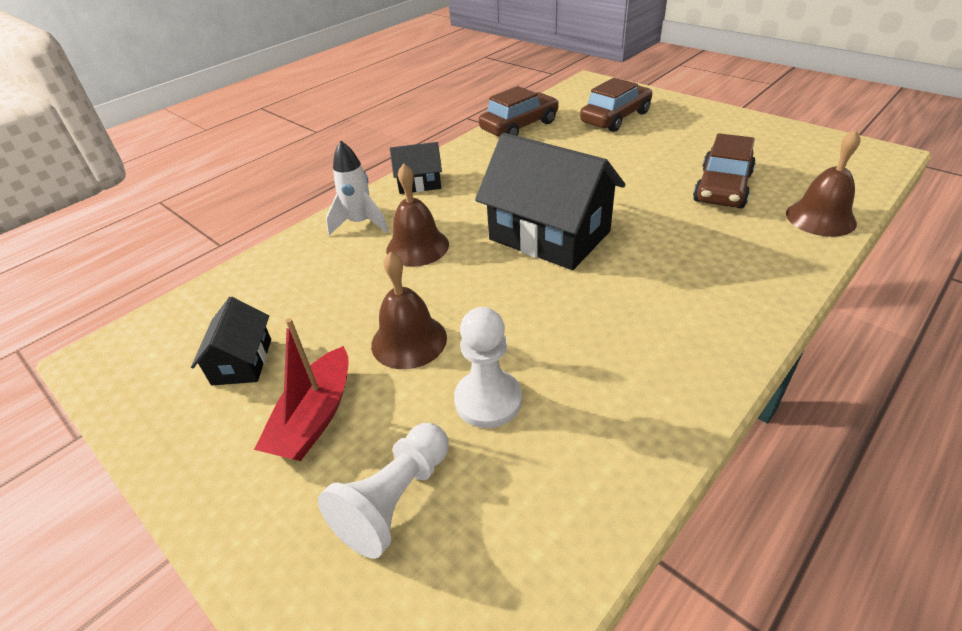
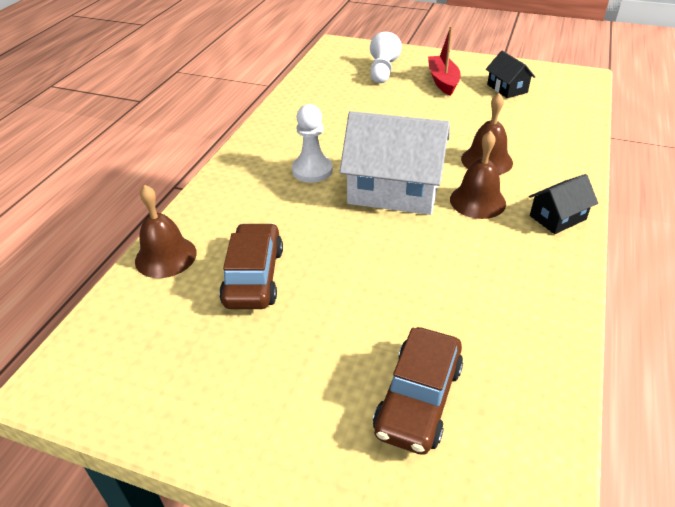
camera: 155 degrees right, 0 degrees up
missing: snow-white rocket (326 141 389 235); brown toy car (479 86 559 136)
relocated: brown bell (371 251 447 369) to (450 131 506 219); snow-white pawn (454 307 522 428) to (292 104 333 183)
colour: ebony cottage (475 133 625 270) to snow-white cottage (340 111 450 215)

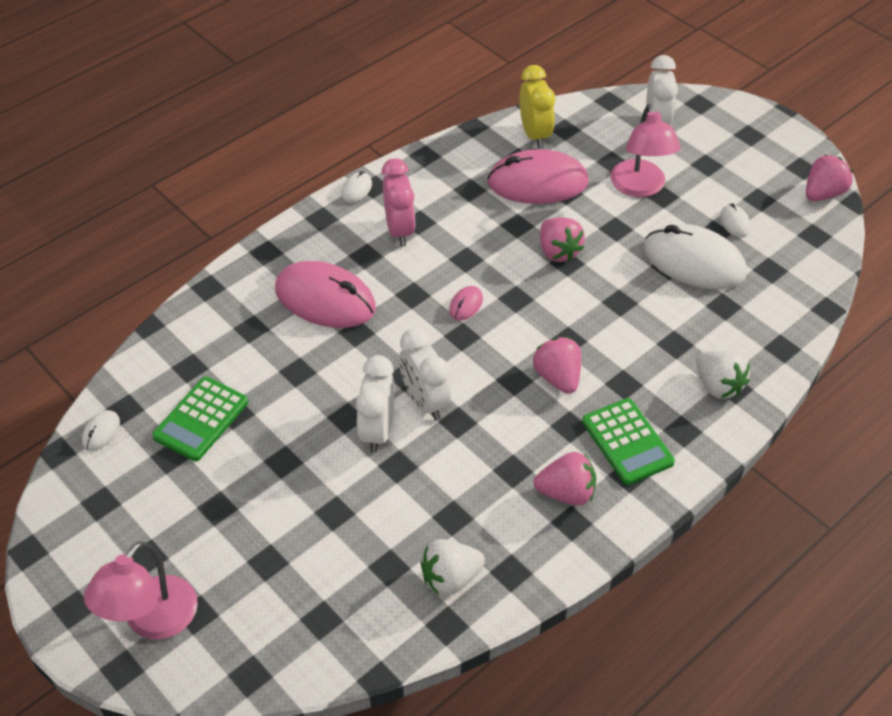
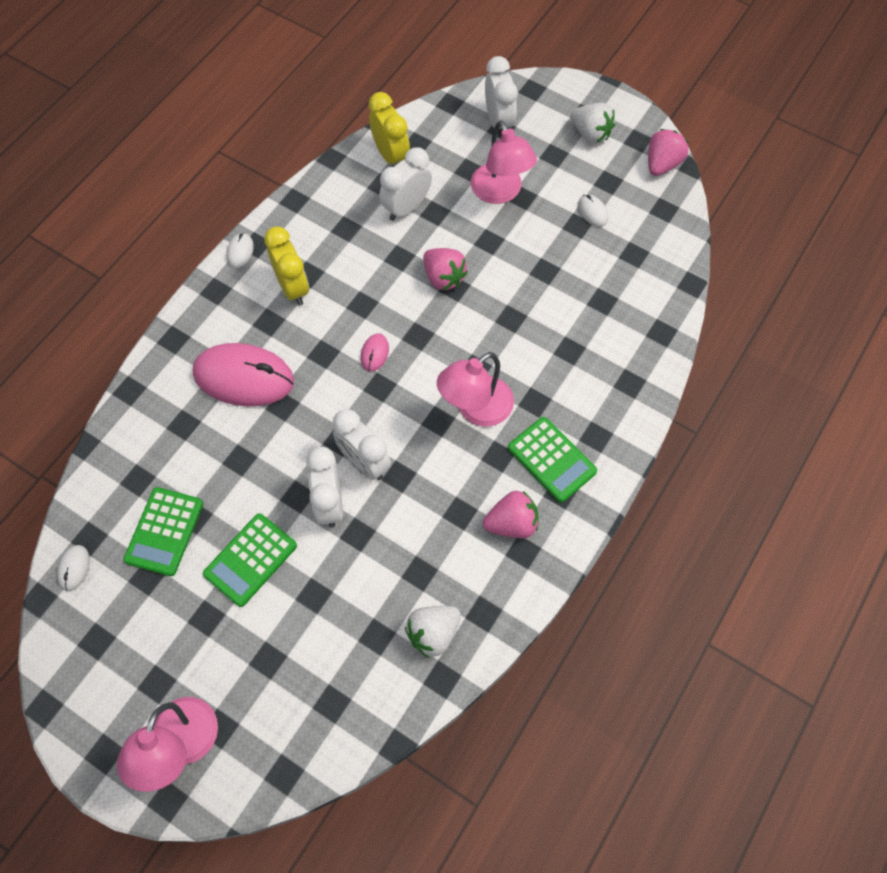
camera: 15 degrees left, 15 degrees up
missing: snow-white PC mouse (643 224 747 289)
appeared: leaf-green adding machine (203 513 297 607)
relocated: snow-white toy strawberry (696 350 750 399) to (571 103 615 144)
exchanged: pink PC mouse (487 149 589 204) to snow-white alarm clock (379 147 432 221); pink toy strawberry (533 337 581 394) to pink desk lamp (437 352 514 427)
colour: pink alarm clock (382 158 415 247) to golden alarm clock (264 226 309 305)

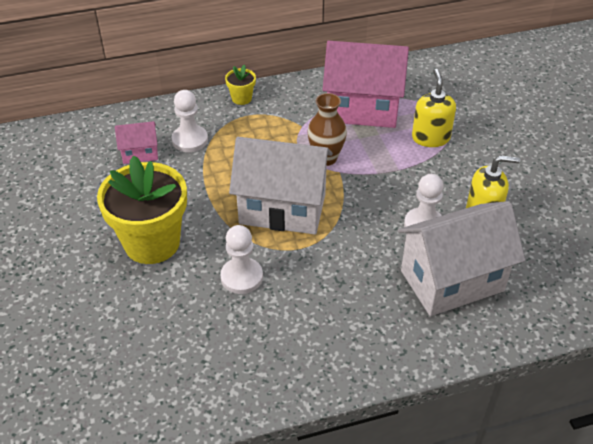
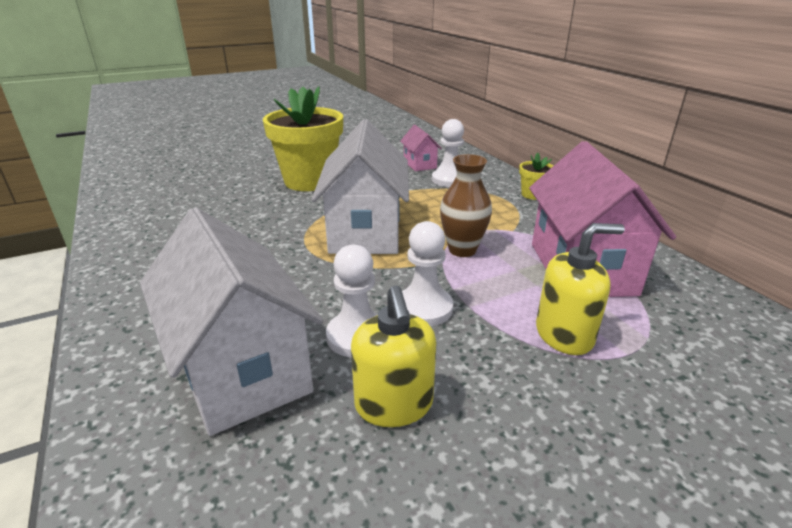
camera: 80 degrees right, 15 degrees down
relocated: snow-white pawn (220 225 263 294) to (402 221 453 326)

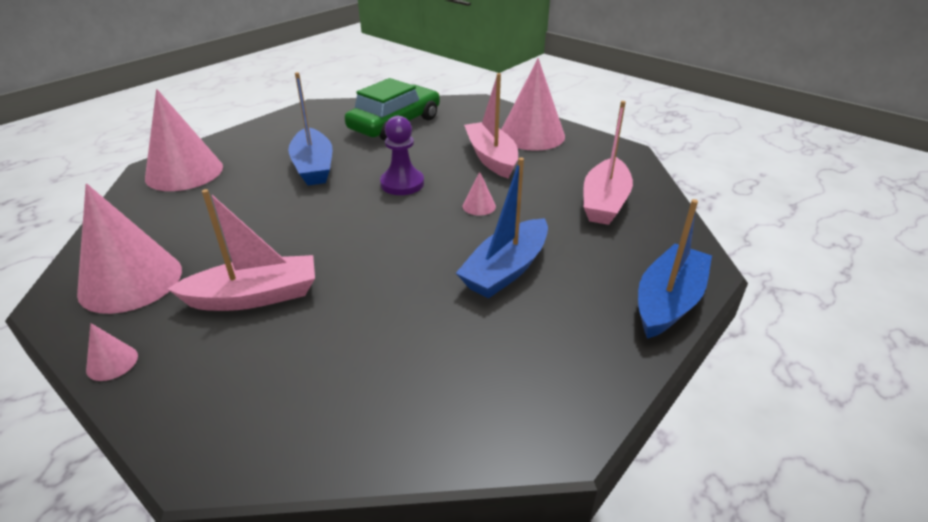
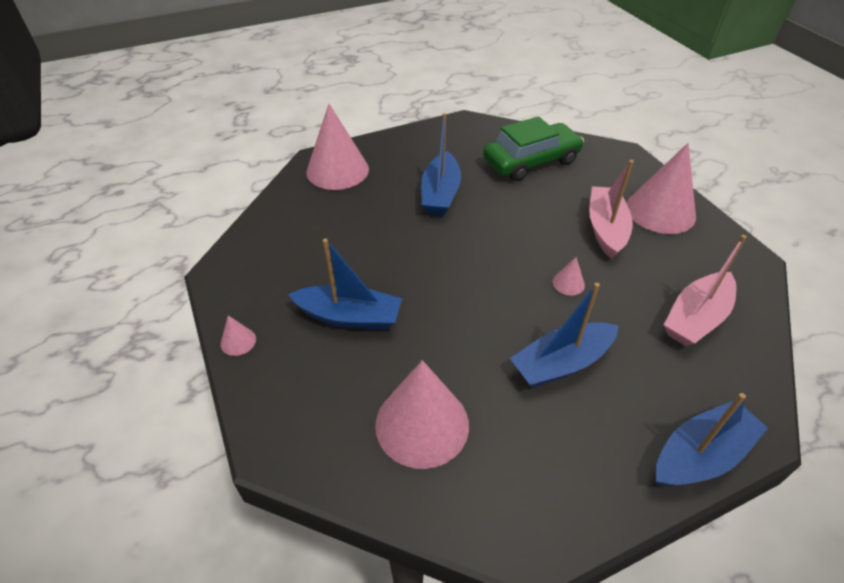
camera: 25 degrees right, 10 degrees up
missing: purple pawn (380 116 424 195)
relocated: pink cone shape (77 184 182 314) to (375 360 469 469)
colour: pink sailboat (167 189 315 311) to cobalt sailboat (288 239 402 330)

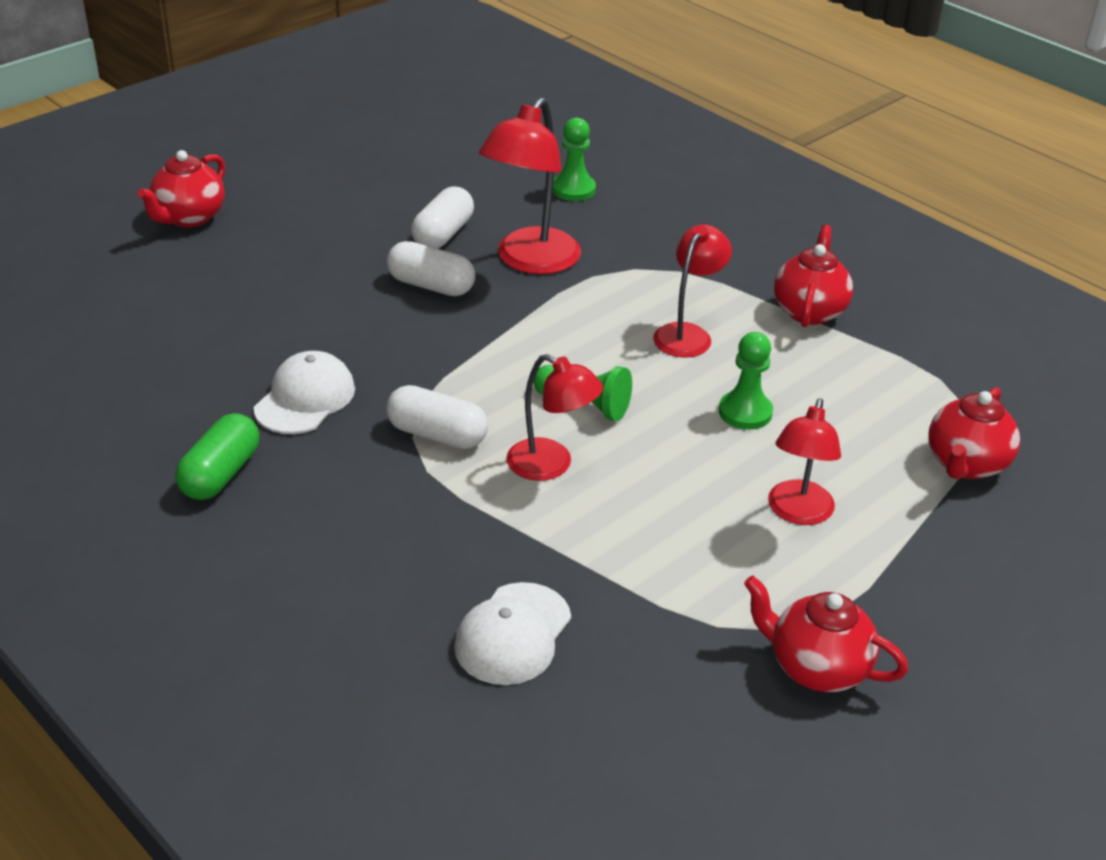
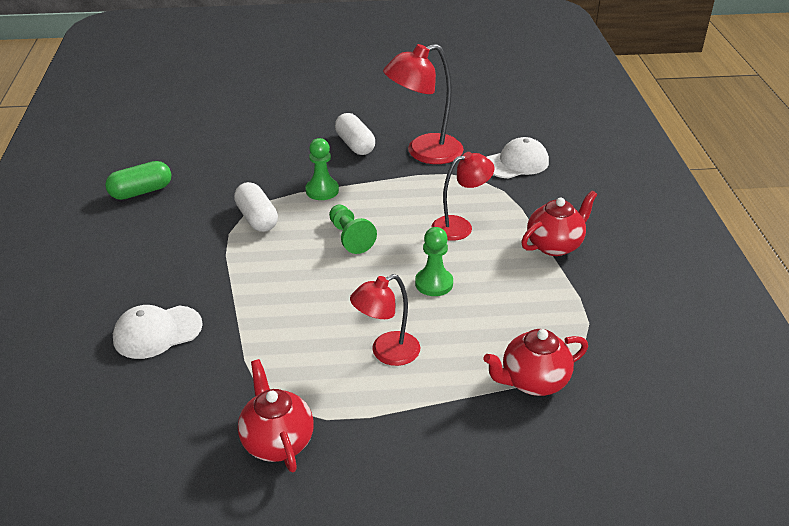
camera: 40 degrees right, 0 degrees up
missing: red china teapot (137 150 225 227); snow-white capsule (411 187 474 249); red desk lamp (506 354 603 481)
relocated: snow-white baseball cap (254 351 355 434) to (487 137 549 178); leaf-green pawn (553 118 596 201) to (305 138 339 200)

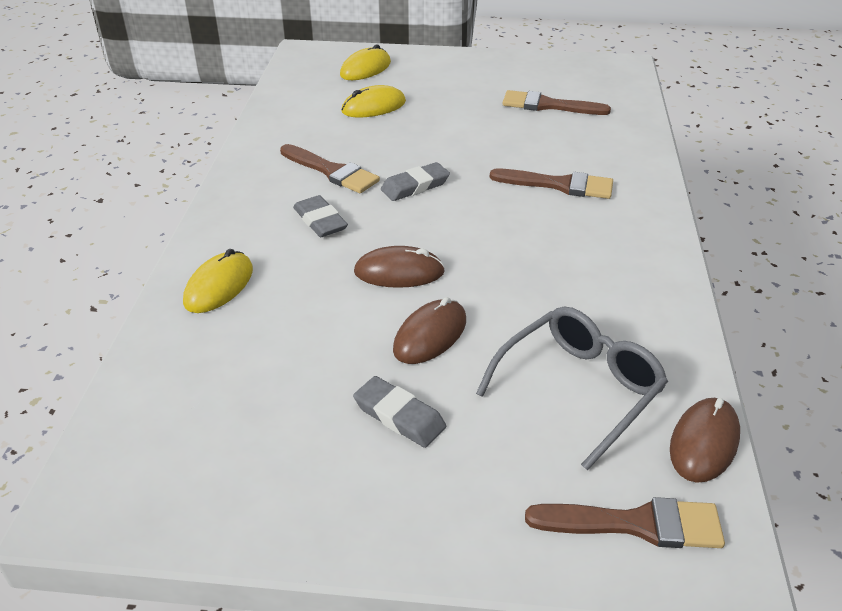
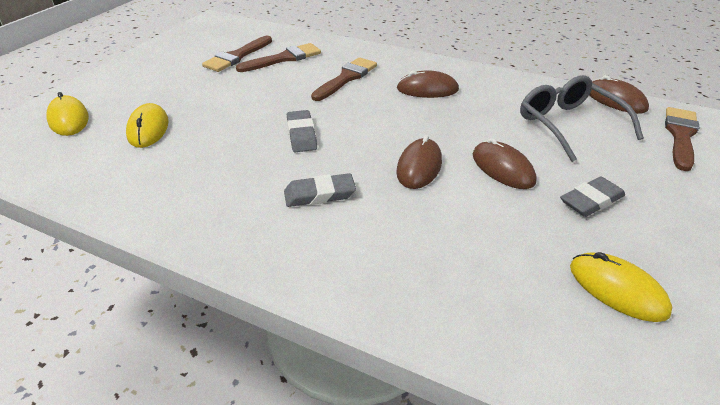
camera: 70 degrees left, 0 degrees up
appeared: brown PC mouse (397 70 459 98)
relocated: golden PC mouse (183 249 253 313) to (570 252 672 322); brown brush (280 144 380 193) to (236 43 321 72)

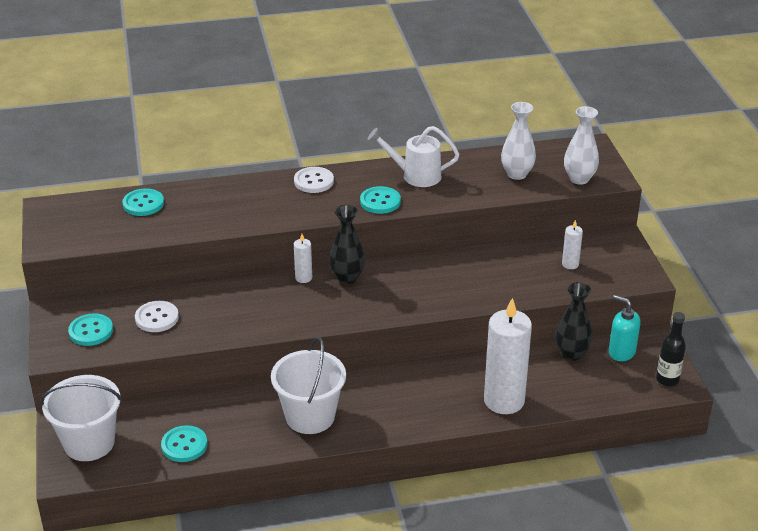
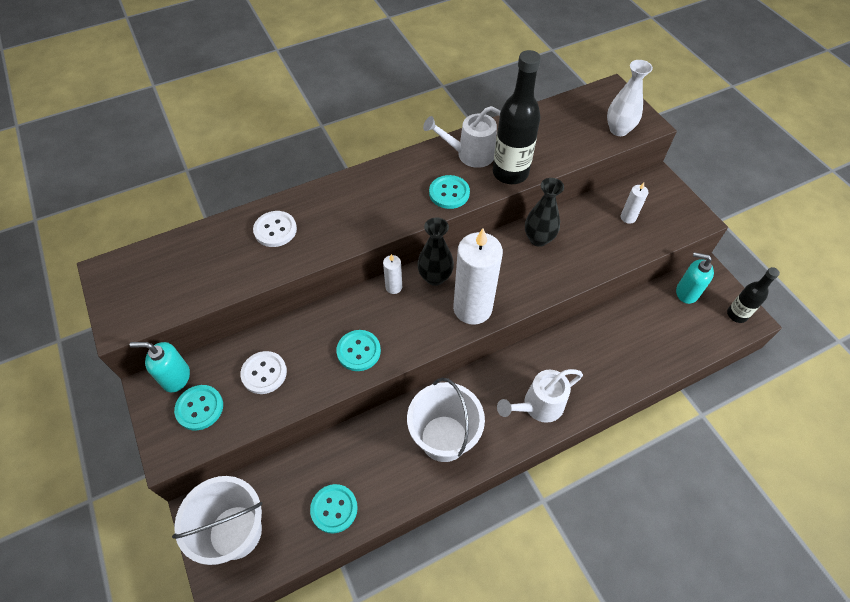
camera: 15 degrees left, 20 degrees up
missing: snow-white flower vase (501 102 536 180)
appeared: teal soap pump (130 342 190 392); ebony flask (493 50 541 184); snow-white watering can (497 369 583 423)
relocated: teal sewing button (122 188 164 216) to (336 330 381 371); snow-white sewing button (294 167 334 193) to (253 211 297 247); snow-white candle (484 298 532 414) to (453 228 503 325); ebony flower vase (555 282 593 361) to (525 178 564 247)

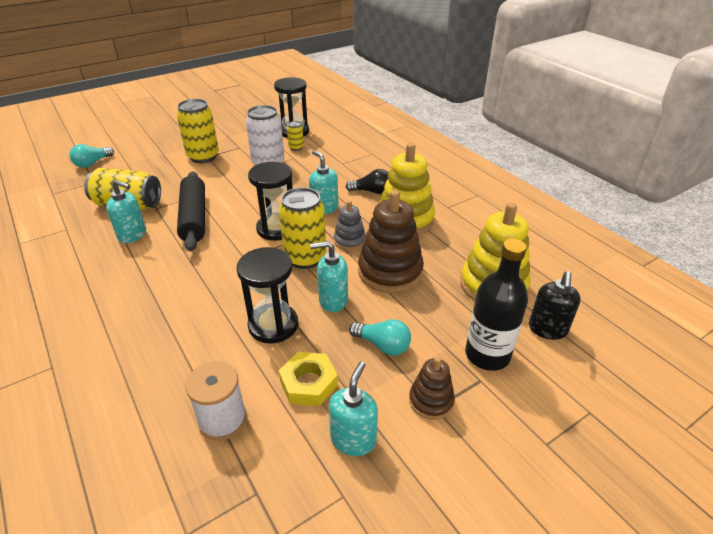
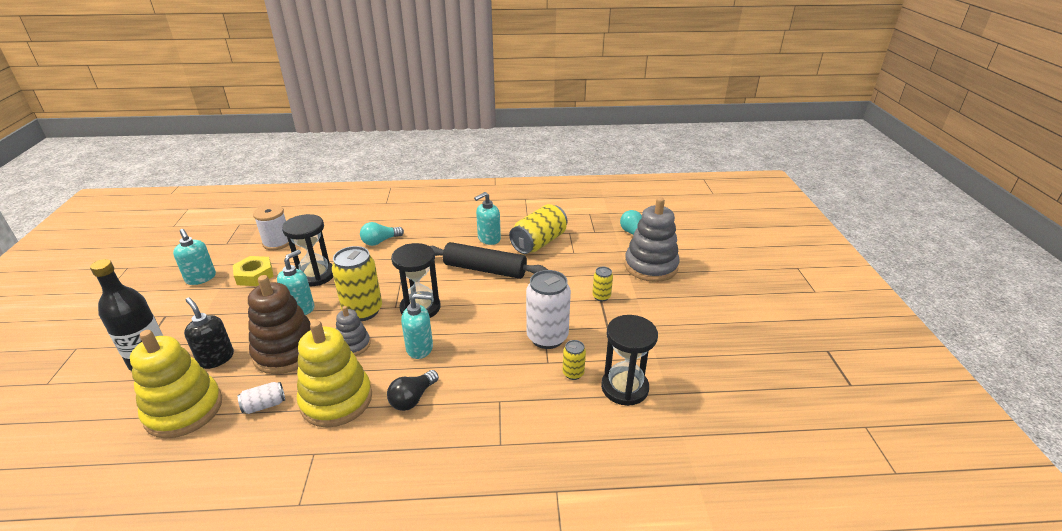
camera: 120 degrees right, 5 degrees down
missing: brown stacking rings (409 357 455 420)
appeared: snow-white tin (238 382 285 414); gray stacking rings (625 197 680 282)
relocated: teal bulb (349 319 411 356) to (360 222 404 246); ebony soap pump (529 271 581 340) to (184 297 234 369)
size: golden tin (177 99 219 163) = (592 267 613 301) x0.49

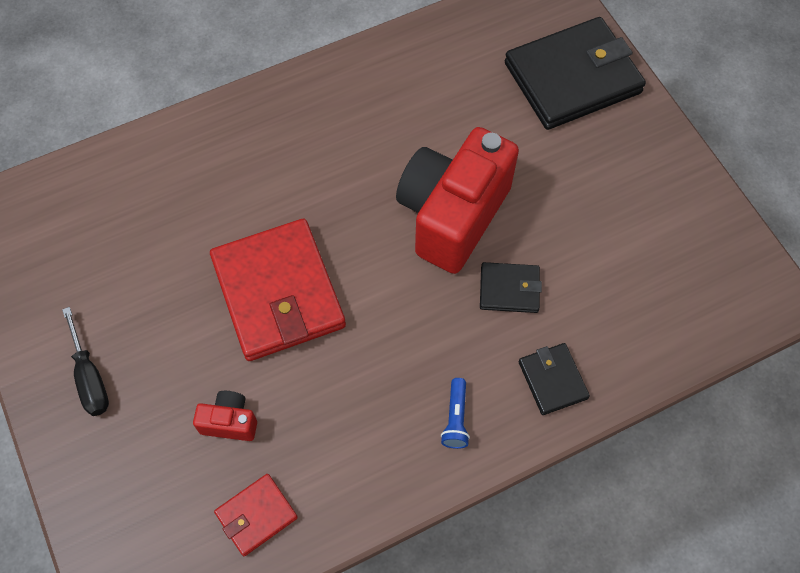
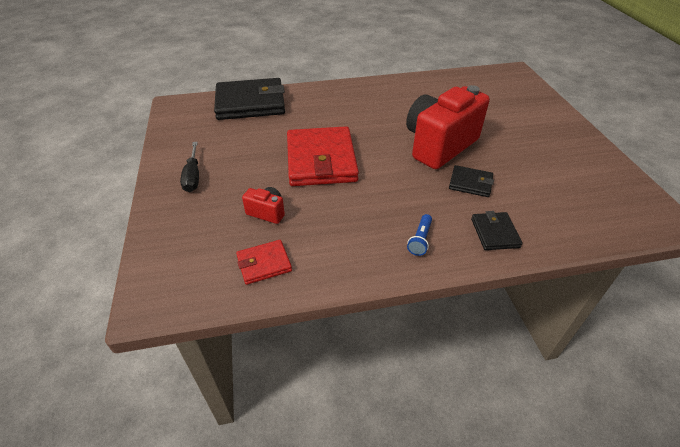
camera: 15 degrees right, 20 degrees down
relocated: ebony wallet (505 17 646 130) to (214 78 285 120)

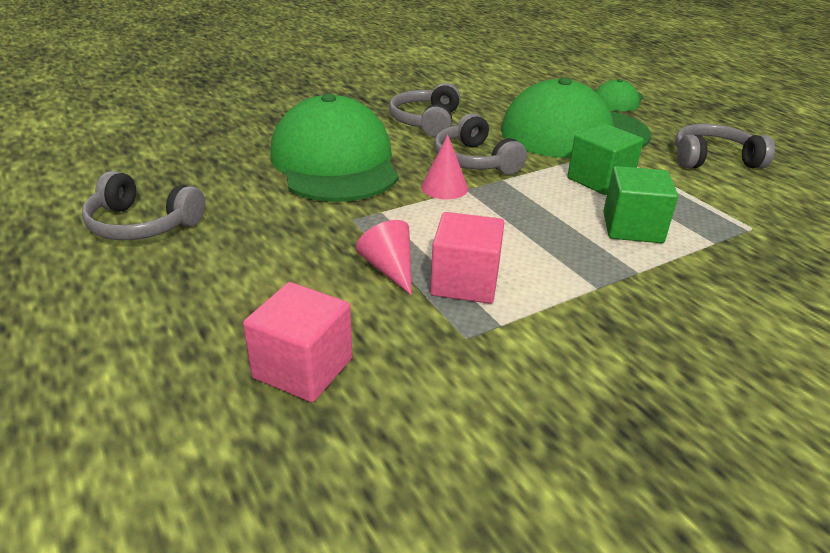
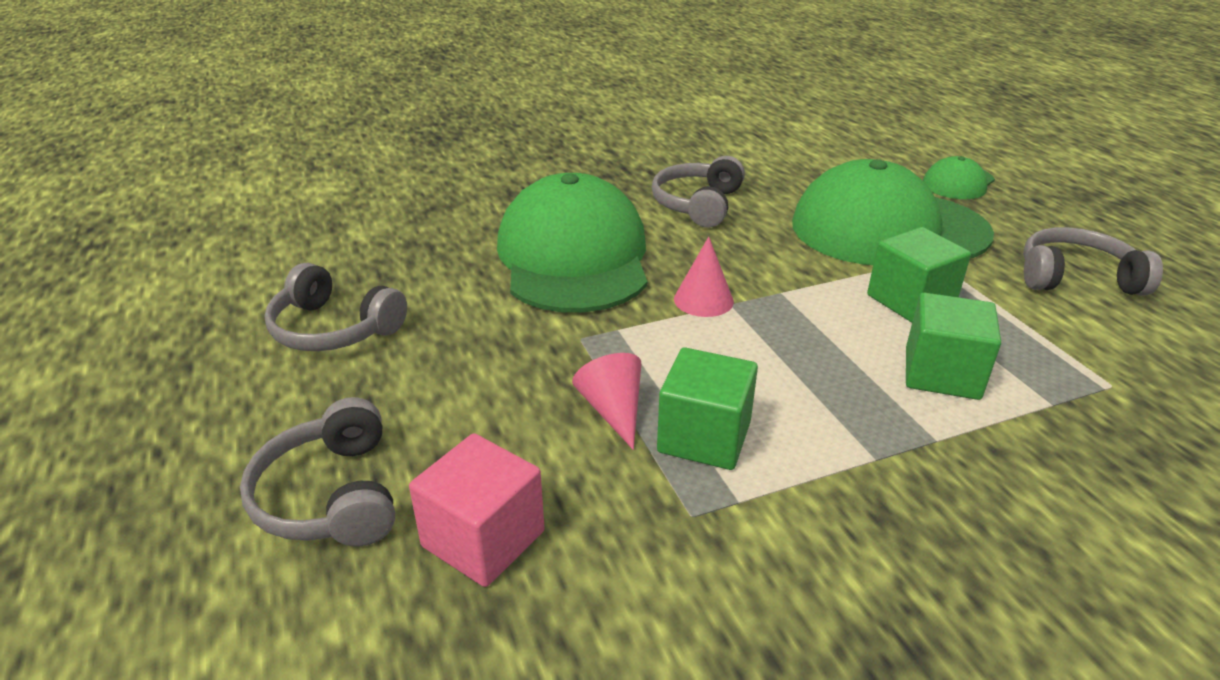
camera: 10 degrees right, 0 degrees up
relocated: gray headset (434 113 527 175) to (240 397 395 547)
colour: pink block (430 212 504 304) to leaf-green block (657 347 758 470)

